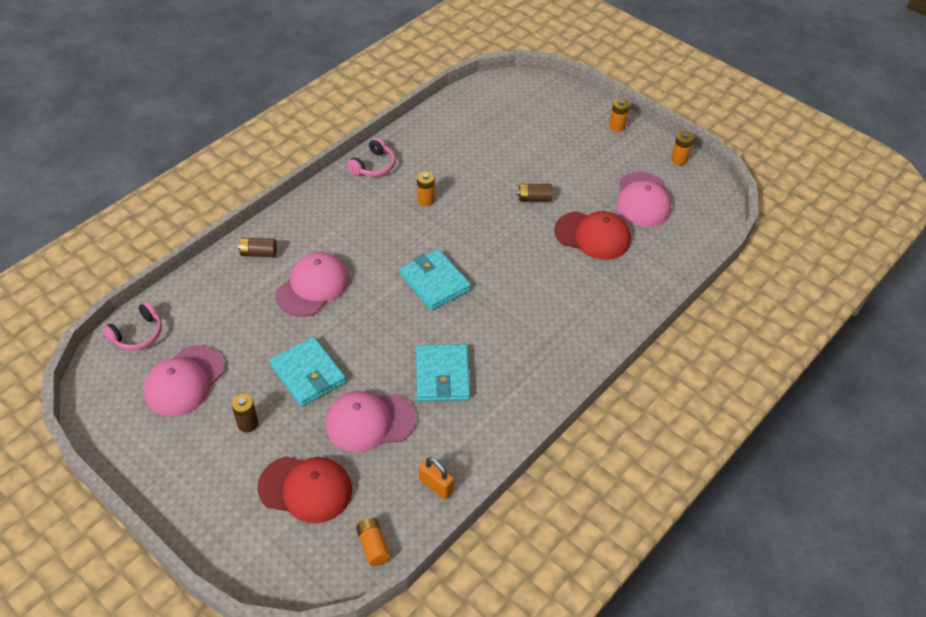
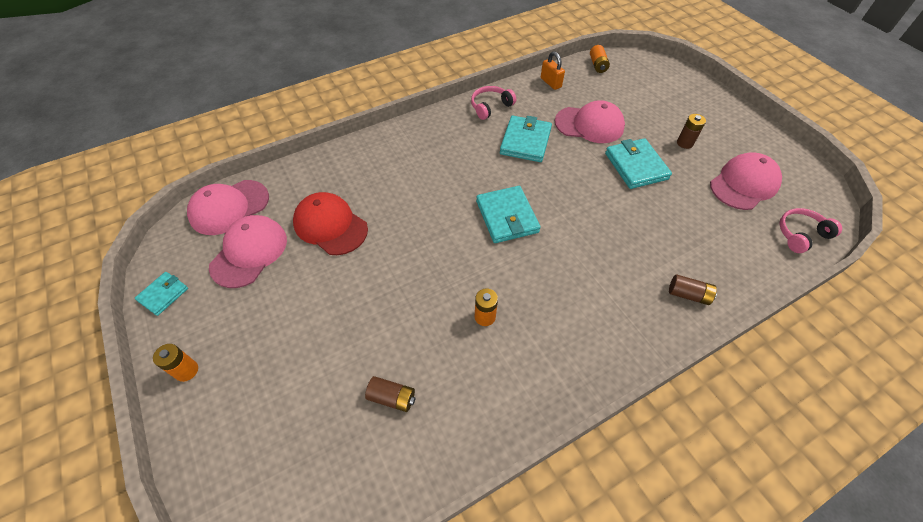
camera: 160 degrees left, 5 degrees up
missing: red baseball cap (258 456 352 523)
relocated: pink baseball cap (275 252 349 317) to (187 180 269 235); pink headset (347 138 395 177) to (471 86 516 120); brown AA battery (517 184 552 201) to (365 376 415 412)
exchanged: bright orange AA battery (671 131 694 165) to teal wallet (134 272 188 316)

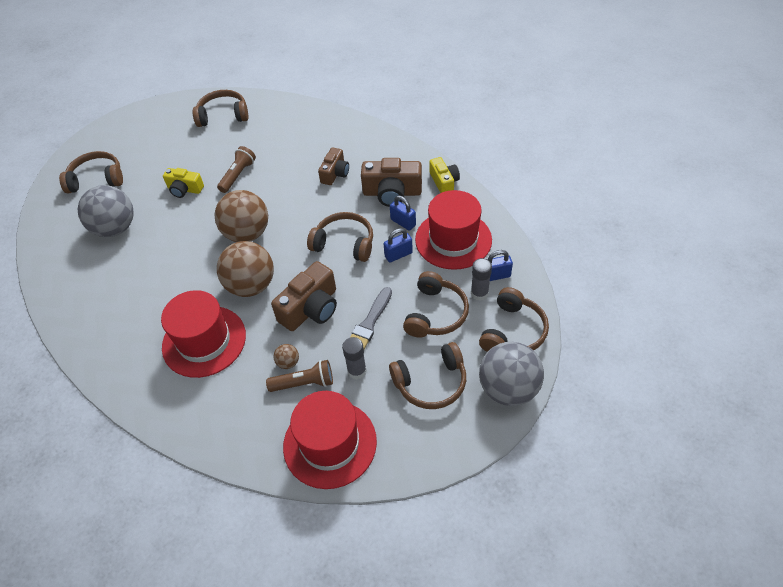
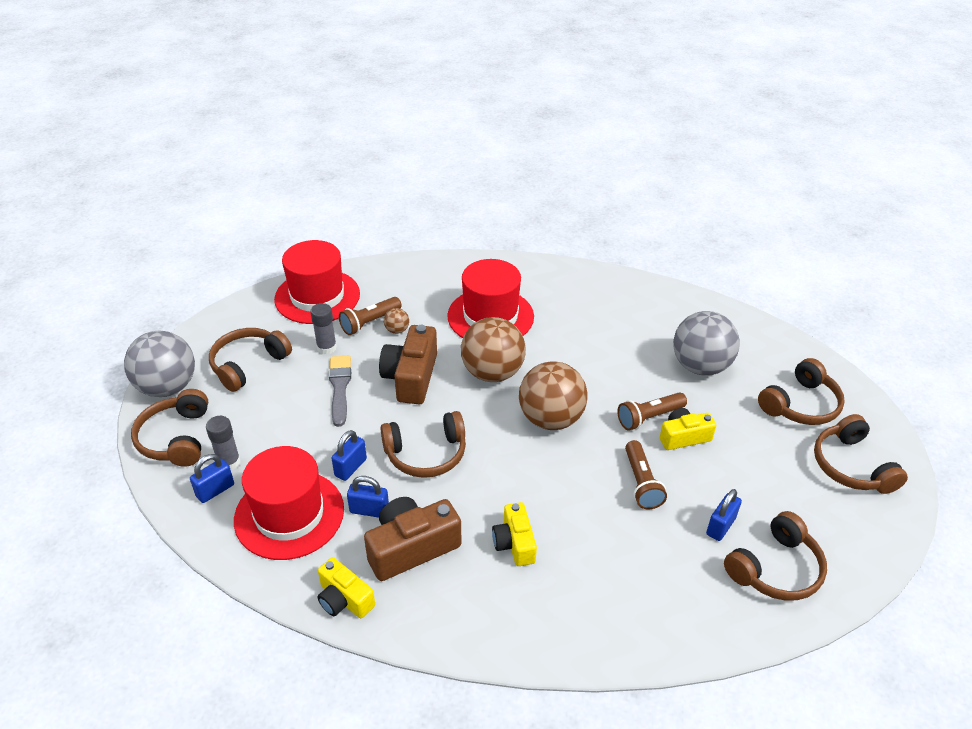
camera: 145 degrees right, 10 degrees down
appeared: brown pocket torch (617 392 687 430); cobalt lock (706 489 742 541)
relocated: brown headset (403 271 469 338) to (814 414 908 494)
colour: brown compact camera (318 148 349 185) to golden compact camera (492 502 537 566)

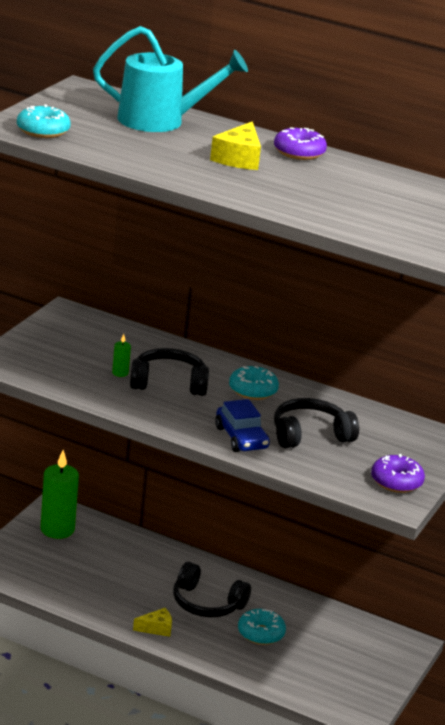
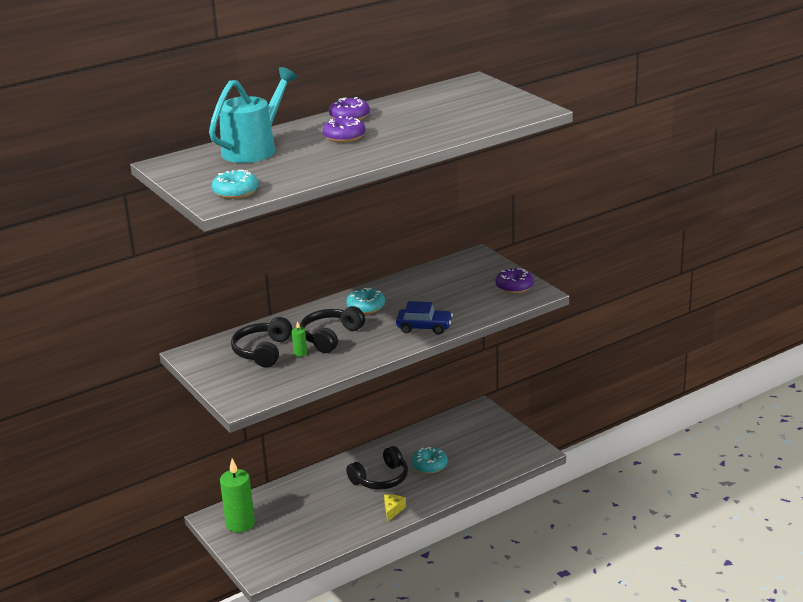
camera: 55 degrees left, 0 degrees up
relocated: ebony headset (274 398 359 448) to (231 317 292 368)
exchanged: golden piece of cheese (210 121 261 170) to purple glazed donut (323 116 366 143)

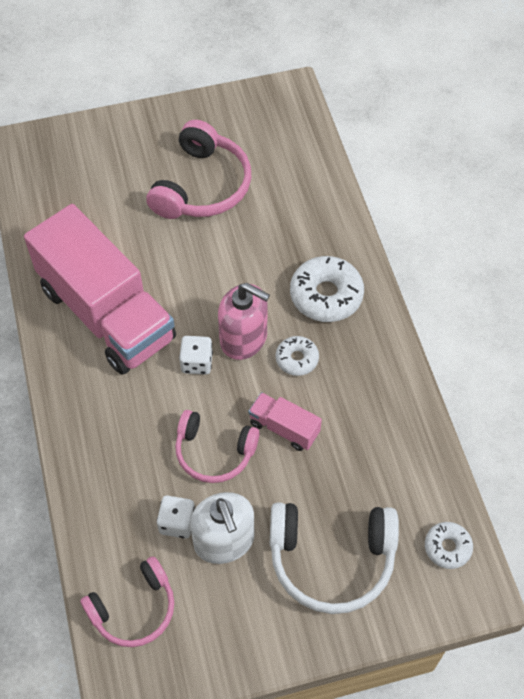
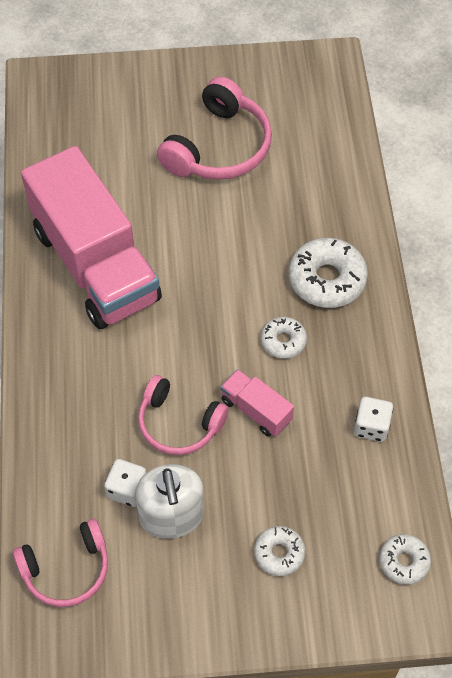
camera: 10 degrees right, 0 degrees up
missing: pink soap pump (218 283 270 360)
relocated: snow-white dice (179 336 213 375) to (354 397 393 442)
exchanged: snow-white headset (270 502 399 614) to snow-white glazed donut (254 526 305 576)

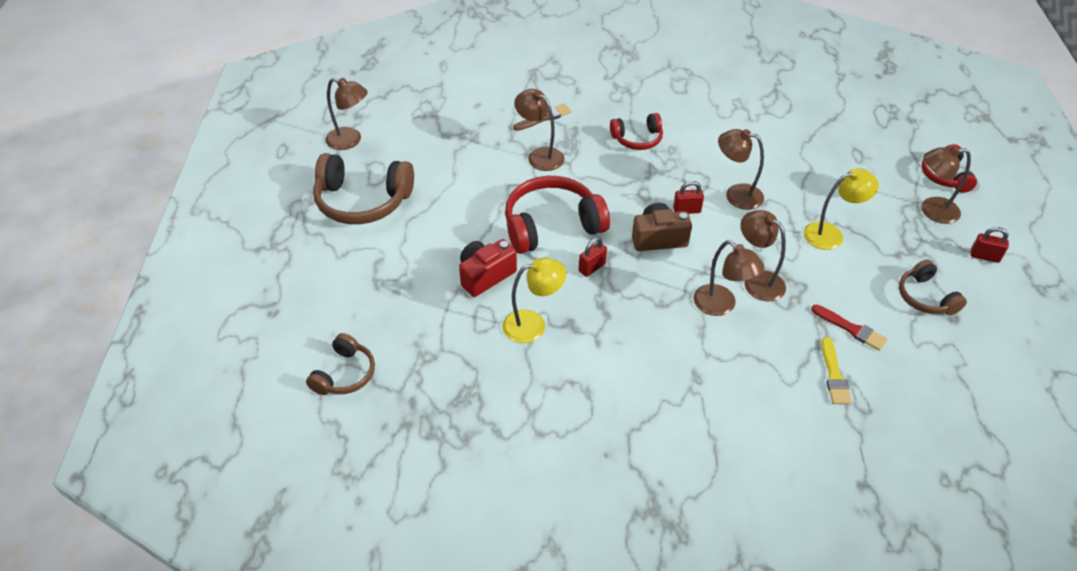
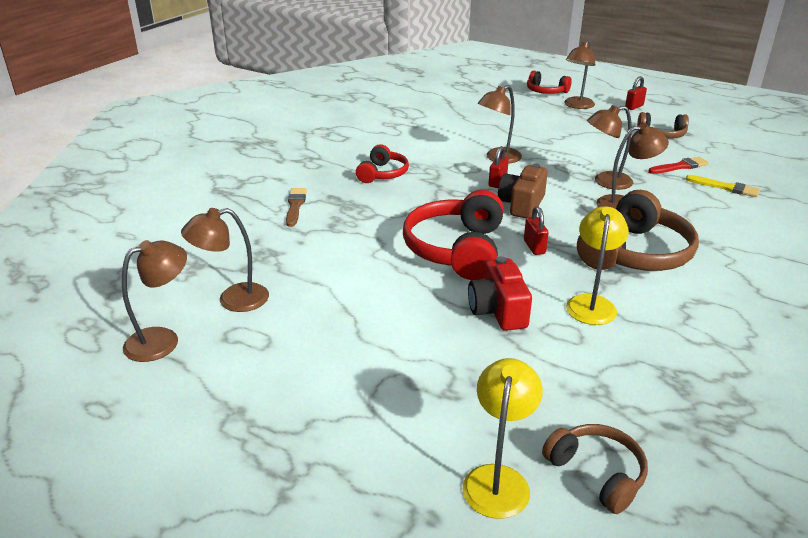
camera: 60 degrees left, 15 degrees down
relocated: brown headset (313 153 414 224) to (577 190 699 271); brown desk lamp (515 89 564 171) to (181 208 269 312); golden desk lamp (803 168 879 250) to (463 358 543 519)

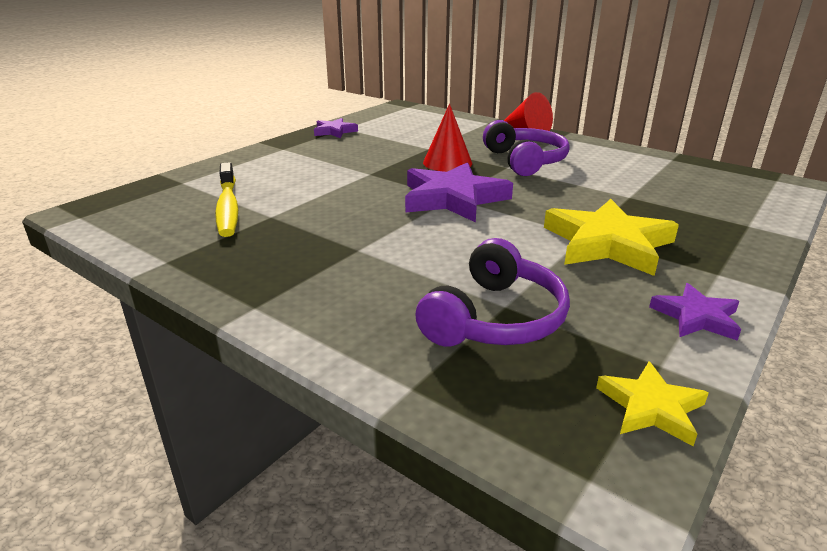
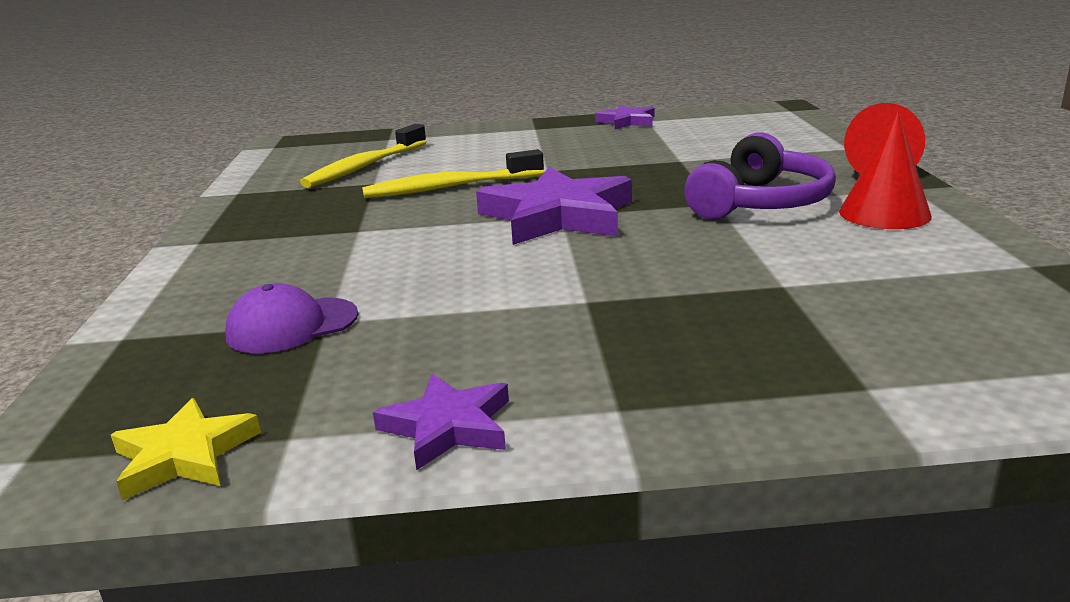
camera: 50 degrees right, 5 degrees down
missing: golden star shape (544 199 679 276)
appeared: golden toothbrush (362 149 544 198)
relocated: red cone shape (423 104 472 172) to (839 112 932 229)
exchanged: purple headset (415 238 570 347) to purple baseball cap (225 283 358 353)

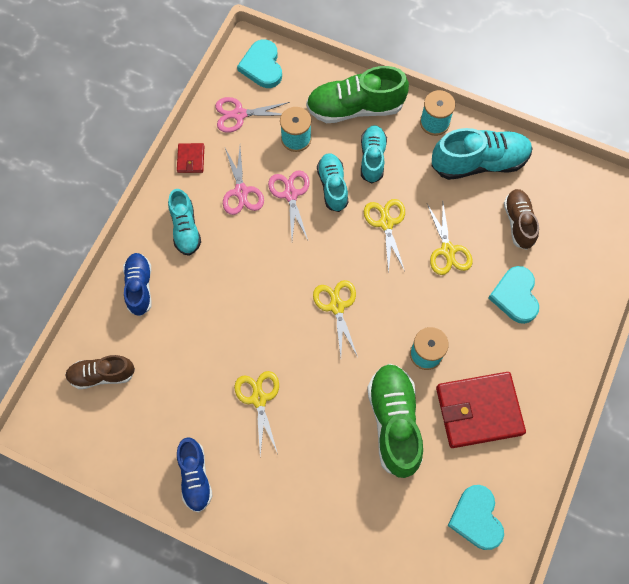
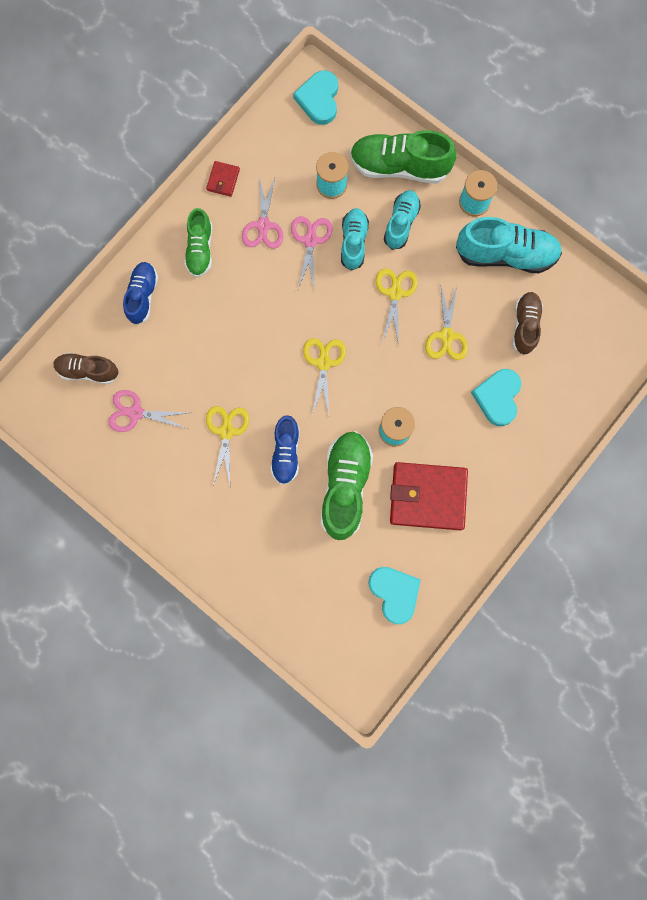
camera: 15 degrees right, 10 degrees up
relocated: cobalt lace-up shoe (177 438 212 512) to (271 415 299 485); pink scissors (215 97 290 133) to (108 390 189 432)
colour: teal lace-up shoe (168 189 201 256) to leaf-green lace-up shoe (184 208 212 277)
spun: teal heart shape (448 485 504 550) = (368 567 421 625) 150 degrees clockwise

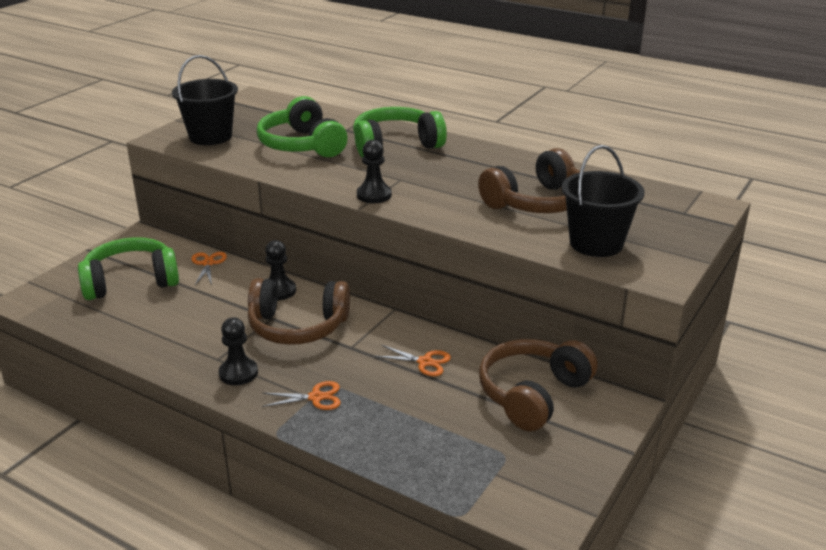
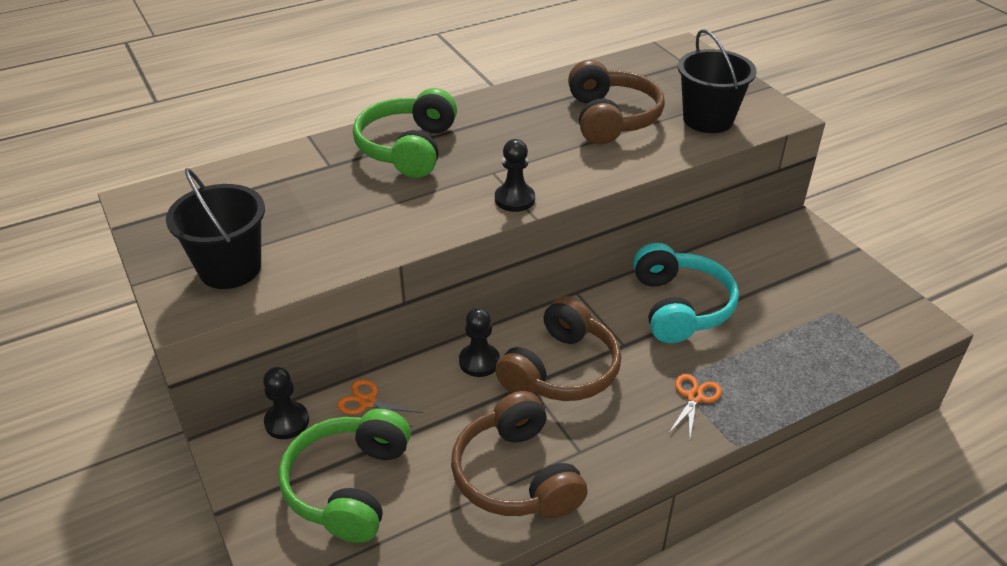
camera: 60 degrees left, 10 degrees up
missing: leaf-green headset (257 96 347 157)
relocated: ebony pawn (219 318 258 385) to (263 367 309 439); brown headset (479 339 598 431) to (451 391 588 518)
exchanged: bright orange scissors (375 345 451 376) to teal headset (633 243 739 343)

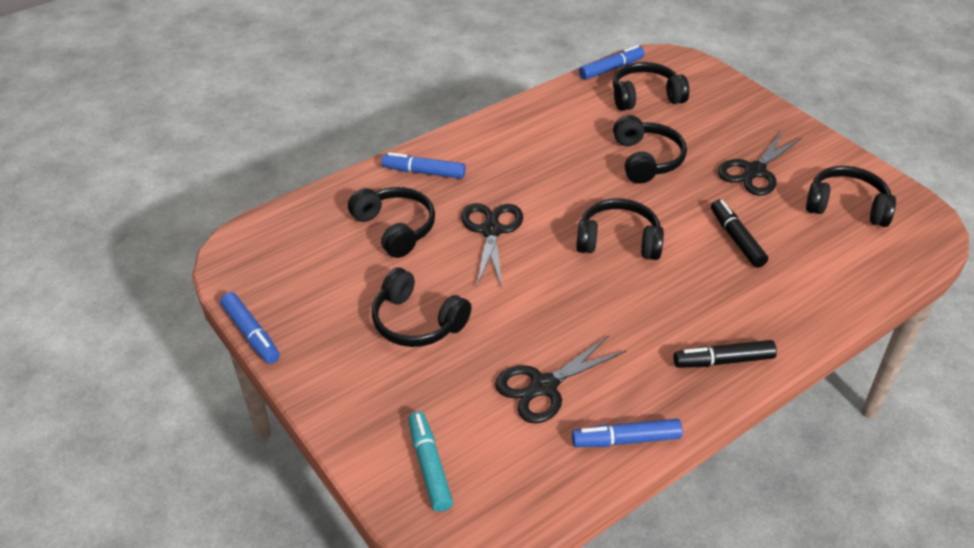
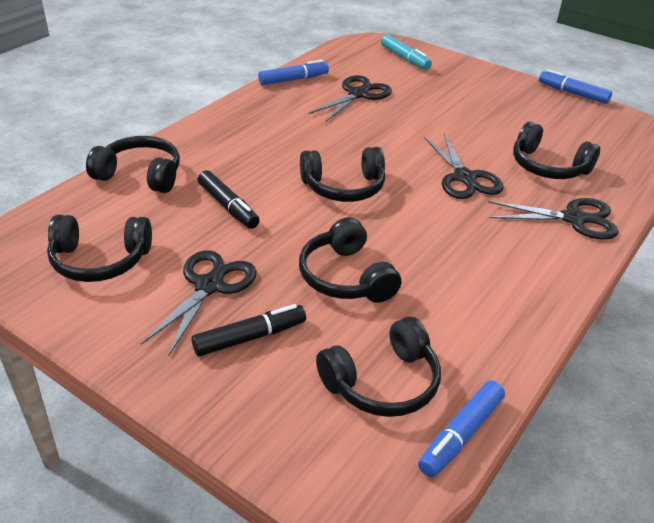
camera: 160 degrees right, 5 degrees down
relocated: ebony headset (372 268 472 347) to (86 136 180 193); ebony marker (673 340 777 368) to (191 304 306 356)
exchanged: cobalt marker (382 152 466 179) to ebony scissors (488 198 618 240)

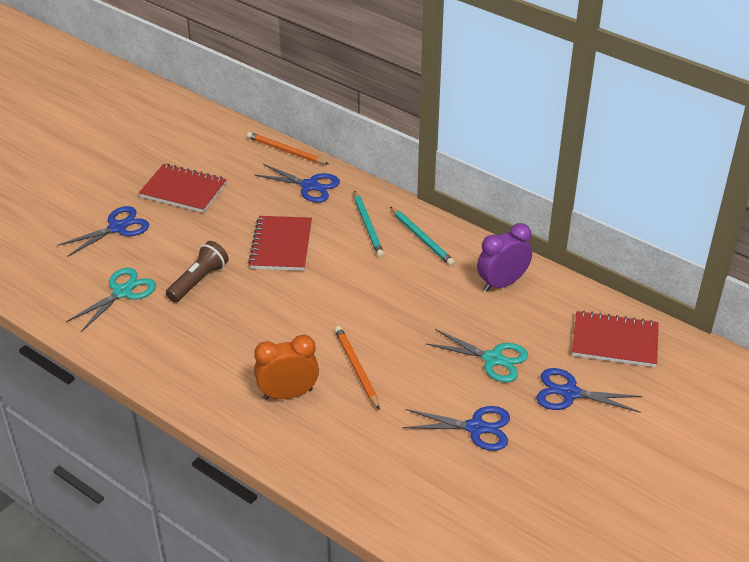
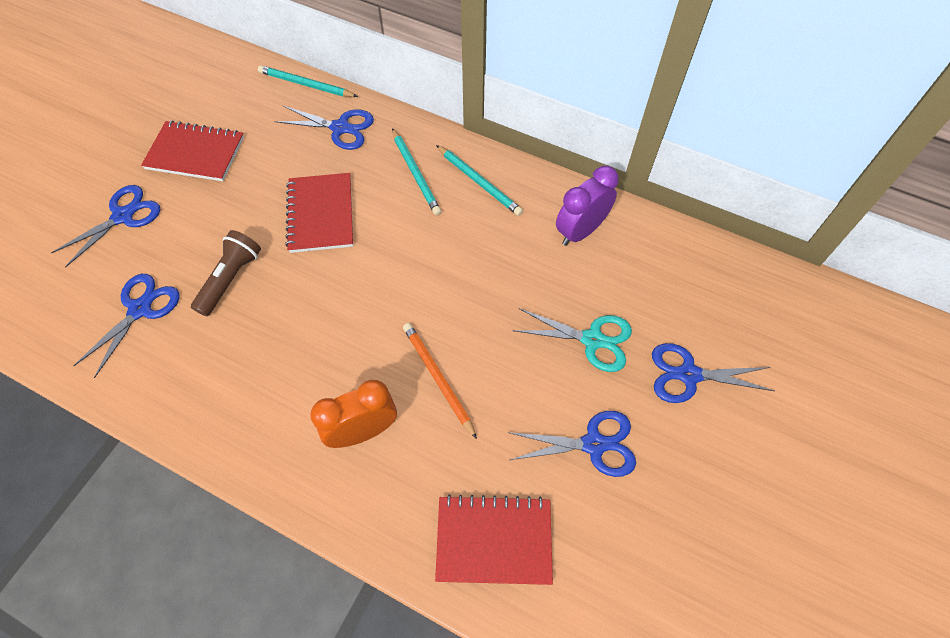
camera: 10 degrees left, 20 degrees up
relocated: red notebook (572 310 659 367) to (435 494 553 585)
colour: teal scissors (66 268 156 332) to cobalt scissors (73 274 179 378); bright orange wooden pencil (247 132 329 164) to teal wooden pencil (258 65 358 97)

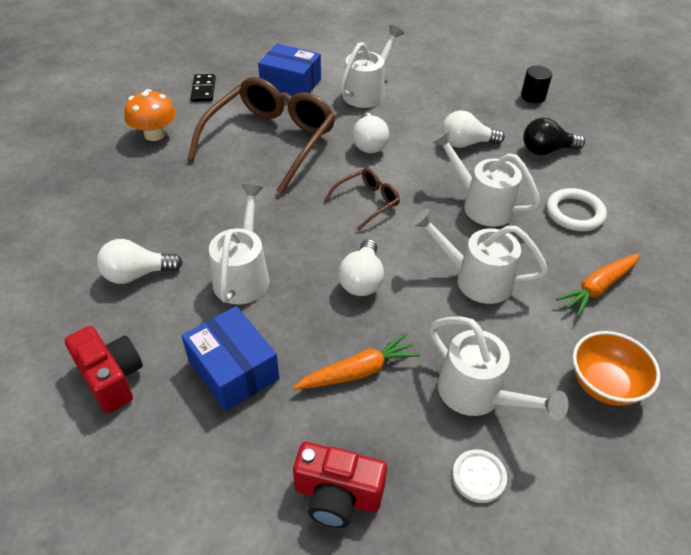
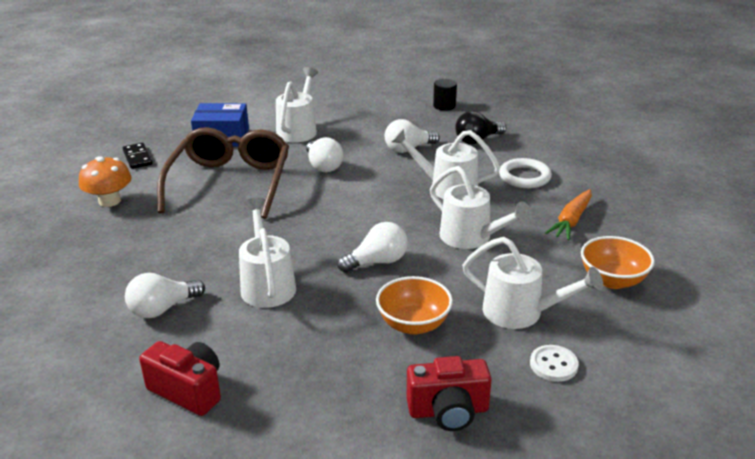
camera: 20 degrees left, 15 degrees down
missing: cobalt package (182 306 279 411); brown spectacles (324 168 400 231)
exchanged: bright orange root vegetable (293 333 420 389) to bright orange deep dish (376 276 453 334)
spun: snow-white bulb (338 239 384 296) = (337 222 408 273) 105 degrees counterclockwise; snow-white watering can (412 209 548 304) = (430 166 532 249) 135 degrees counterclockwise

